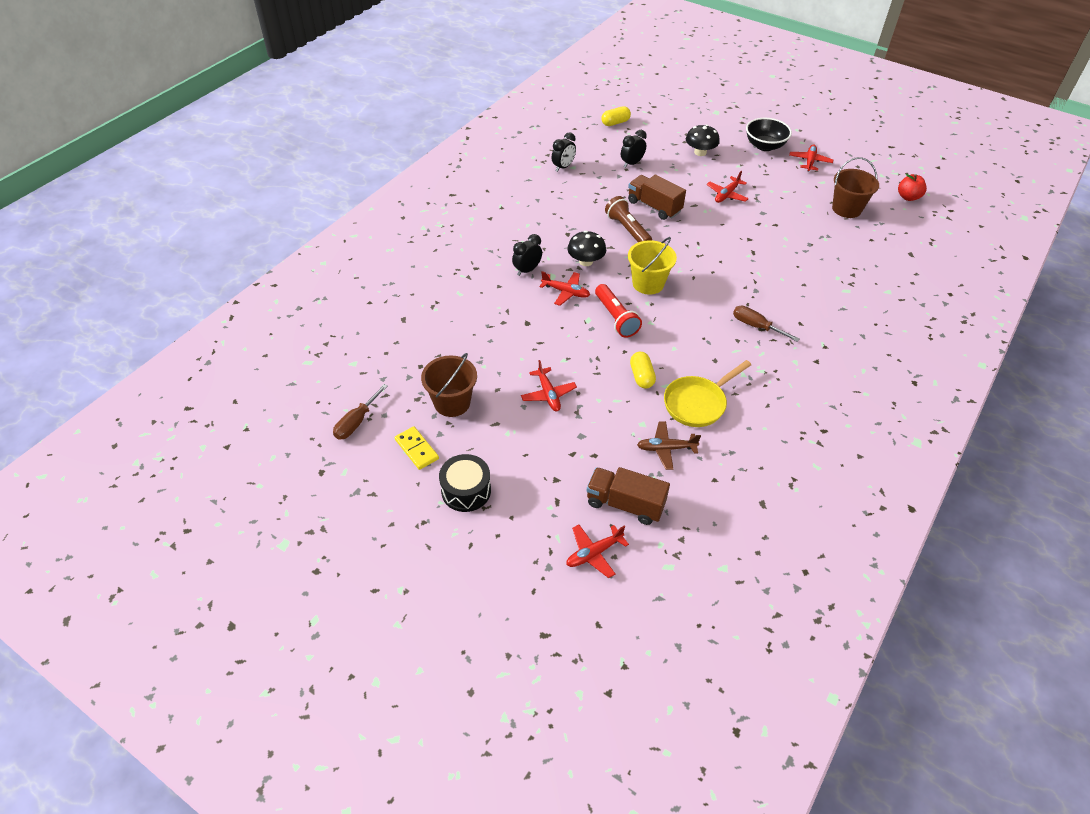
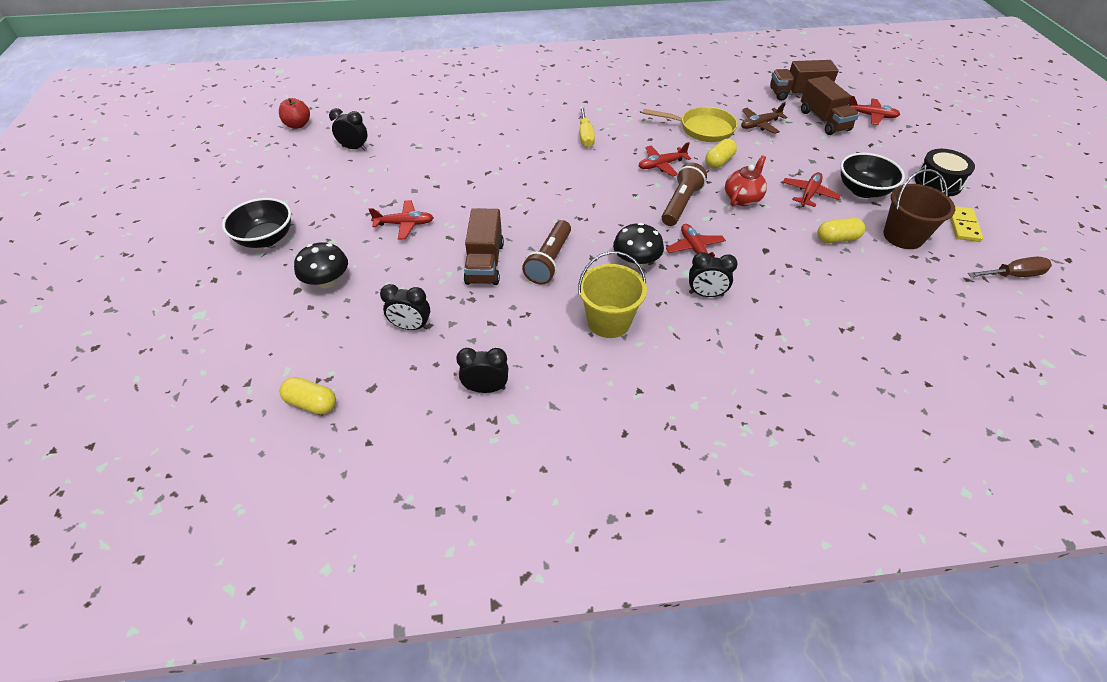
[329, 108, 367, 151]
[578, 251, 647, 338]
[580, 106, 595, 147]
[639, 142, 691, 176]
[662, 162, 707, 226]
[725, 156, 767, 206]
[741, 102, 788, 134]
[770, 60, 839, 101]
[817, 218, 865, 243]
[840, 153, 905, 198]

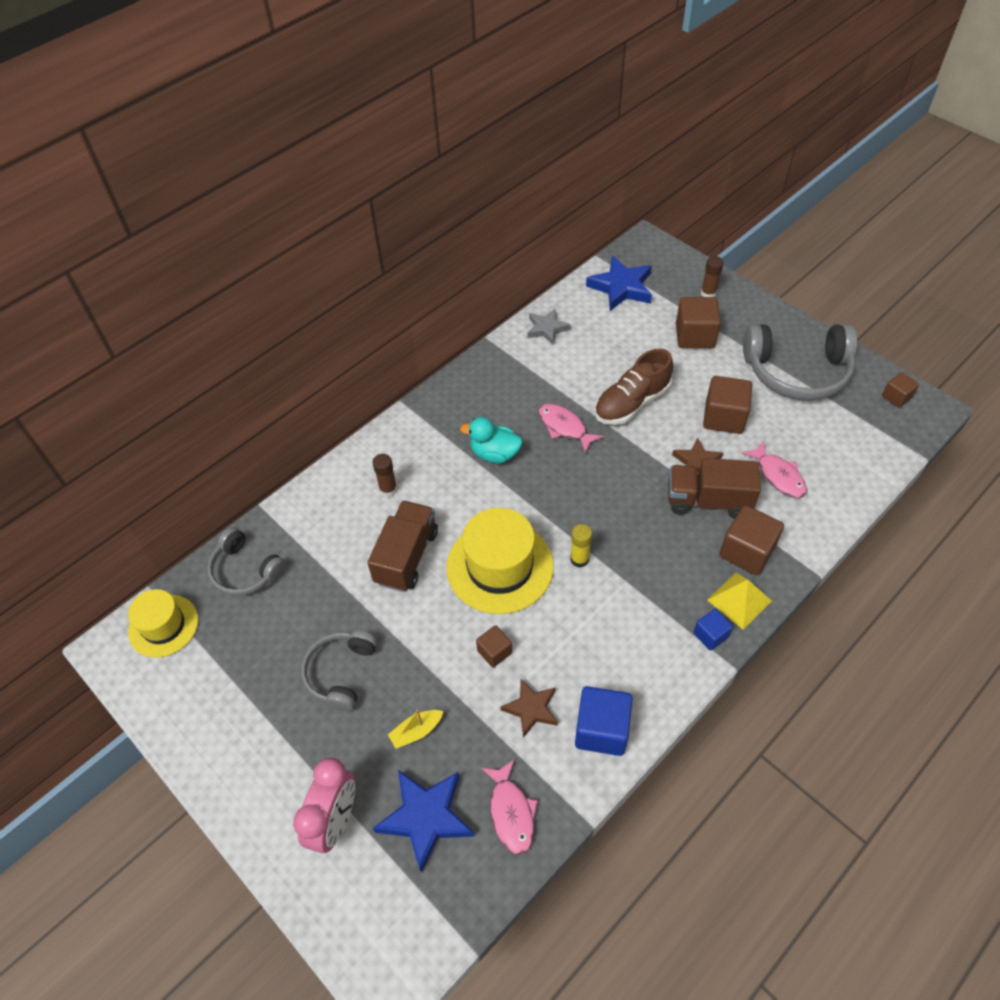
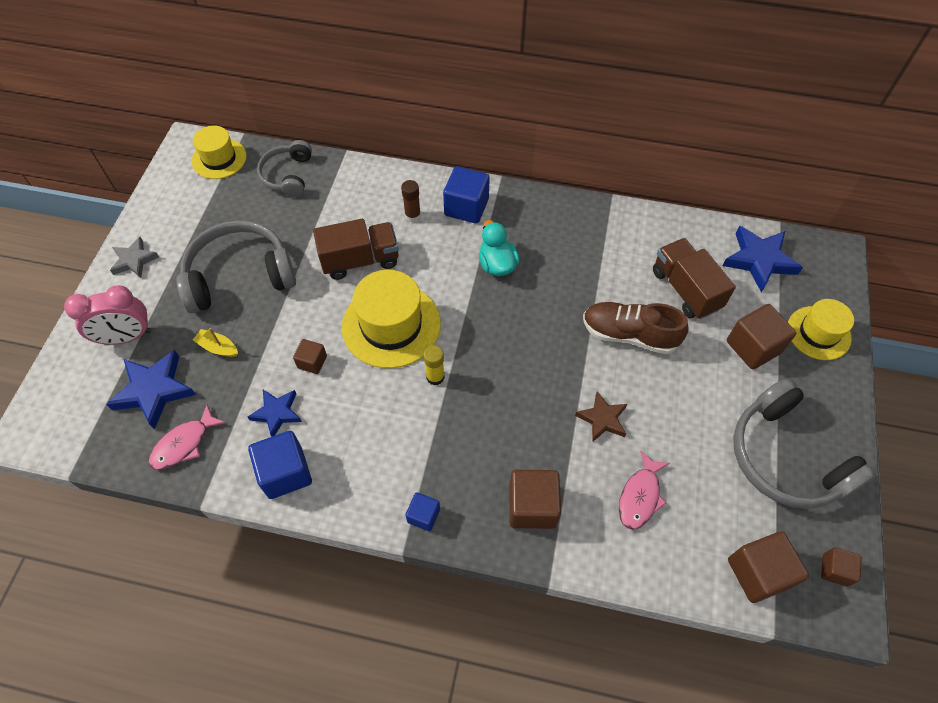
[110, 237, 159, 278]
[176, 221, 296, 313]
[248, 390, 302, 437]
[443, 166, 490, 224]
[653, 238, 736, 319]
[728, 532, 809, 603]
[788, 299, 854, 360]
[538, 404, 604, 453] (first image)
[707, 573, 772, 630] (first image)

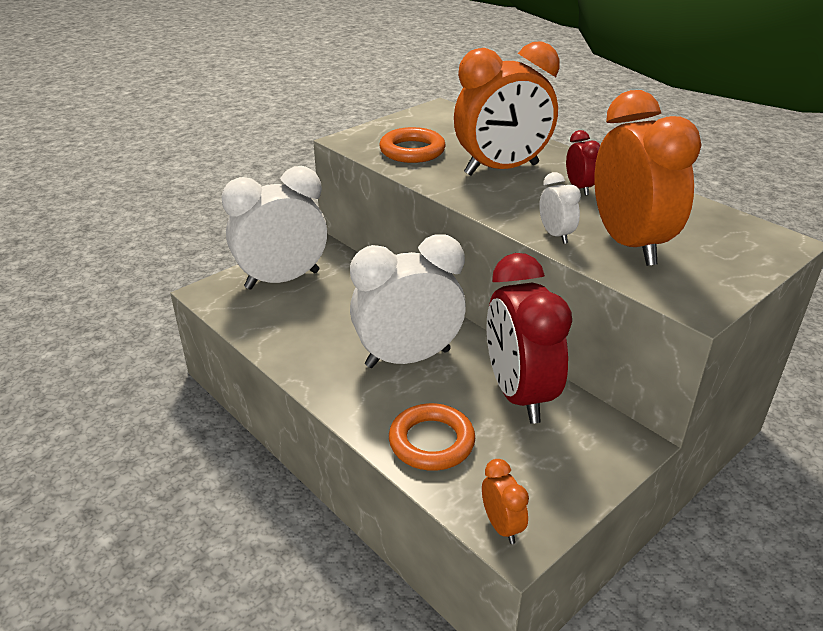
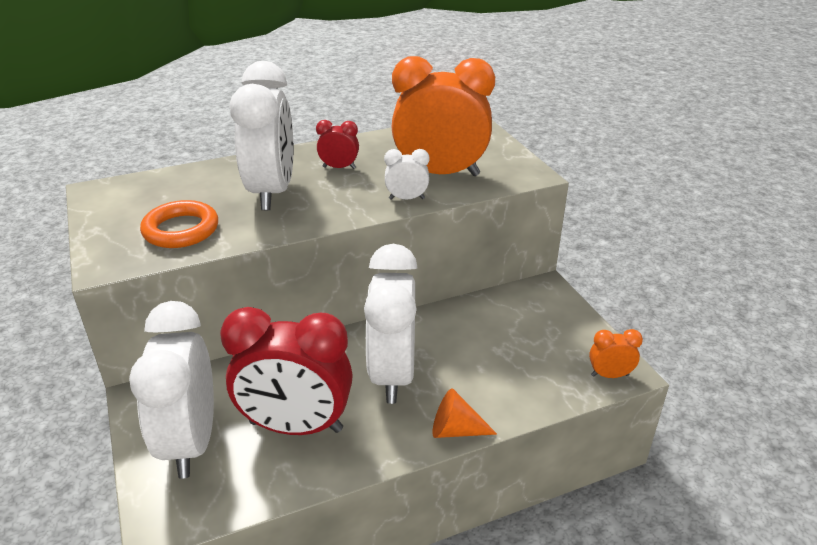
[220, 307, 353, 435]
[230, 61, 293, 210]
[432, 388, 497, 438]
[389, 403, 475, 471] (first image)

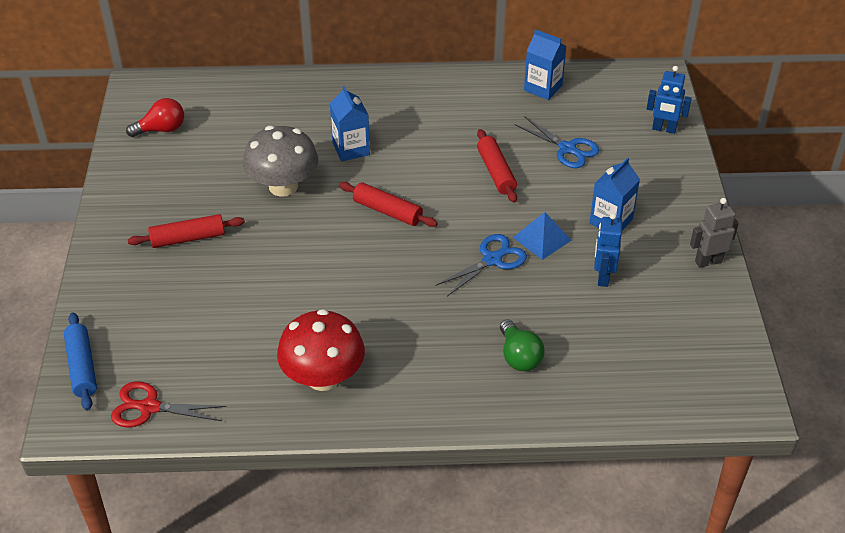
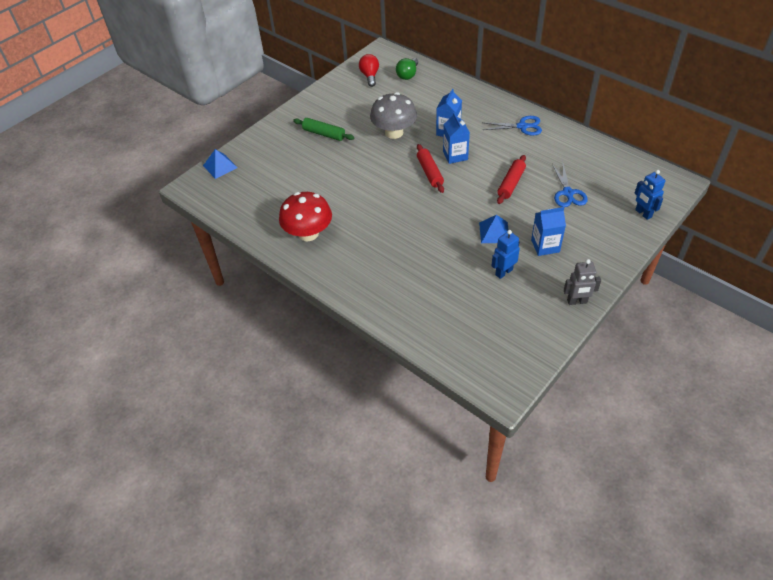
[203, 149, 238, 179]
[293, 118, 354, 141]
[359, 54, 379, 87]
[396, 58, 418, 80]
[443, 112, 470, 164]
[482, 116, 542, 136]
[564, 259, 601, 305]
[111, 381, 226, 427] (first image)

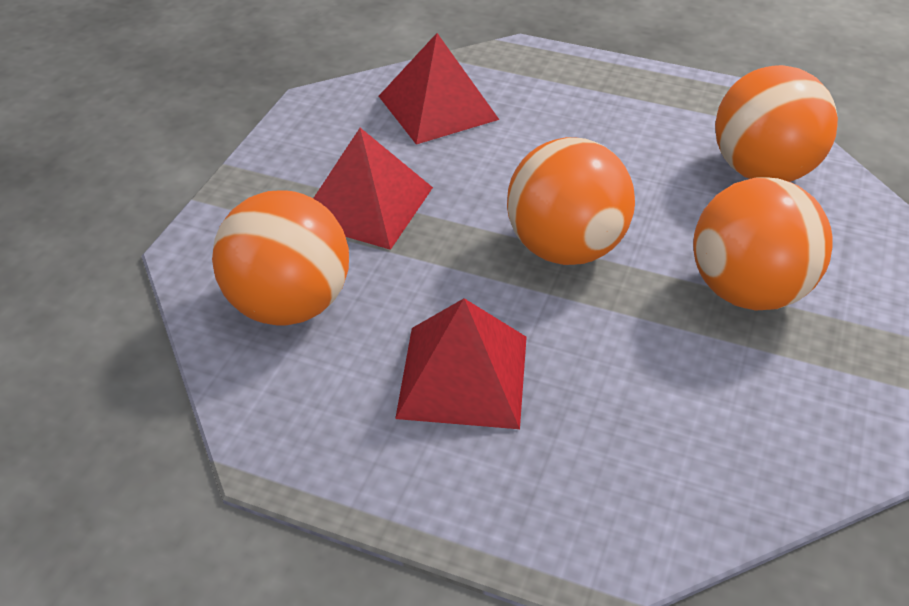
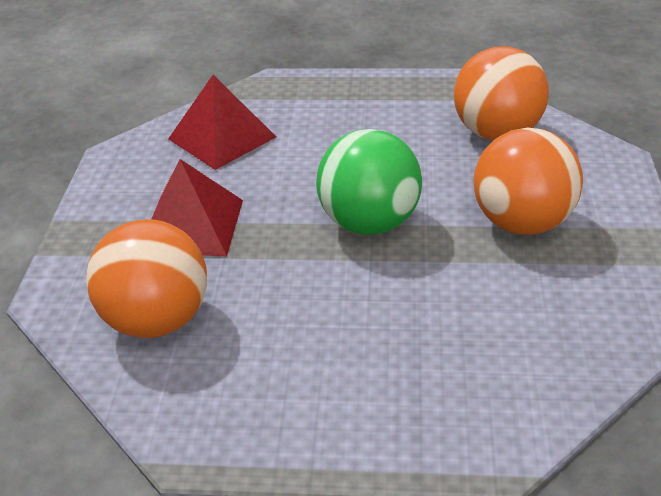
[316, 129, 422, 235]
[395, 298, 527, 429] (first image)

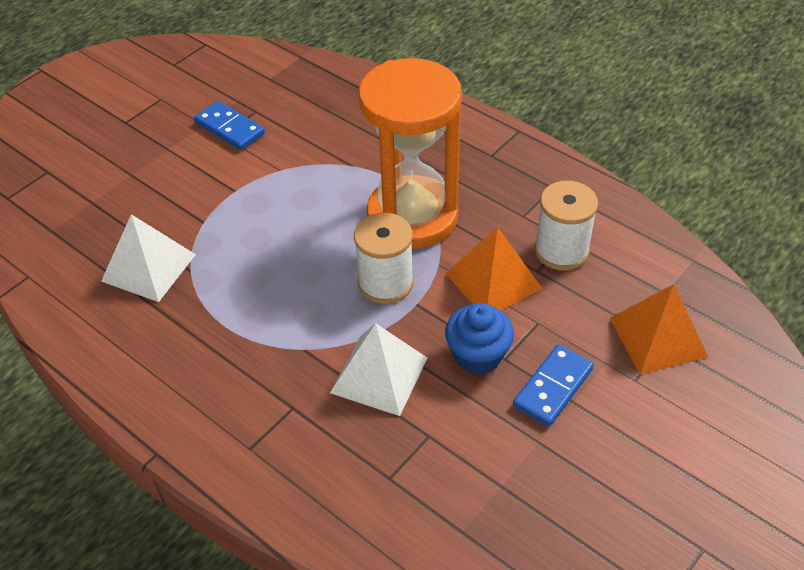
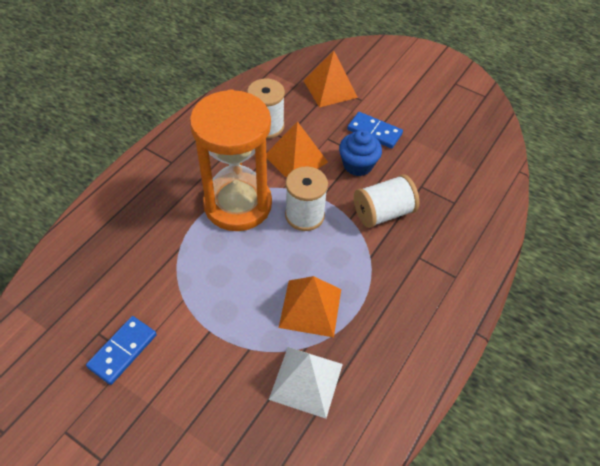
[279, 276, 341, 337]
[354, 174, 419, 228]

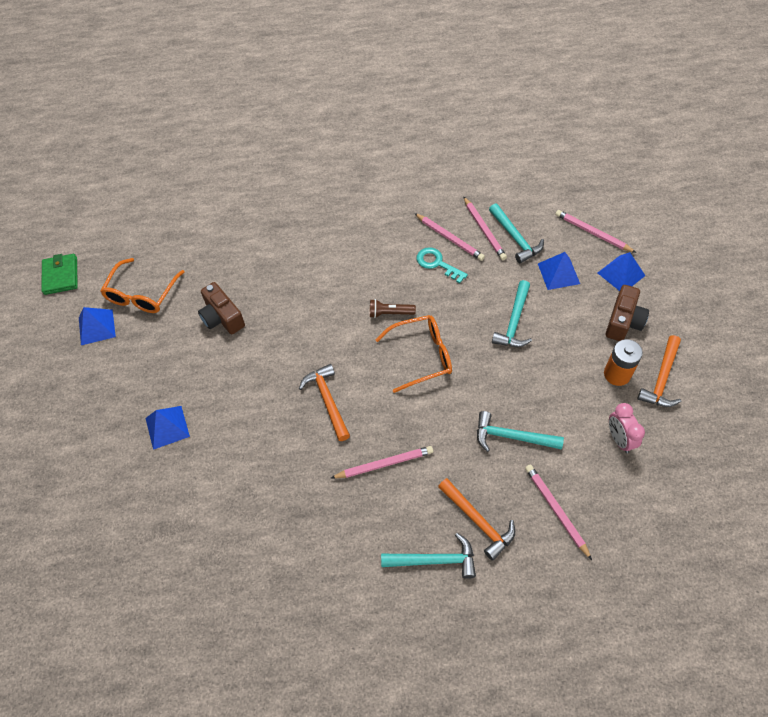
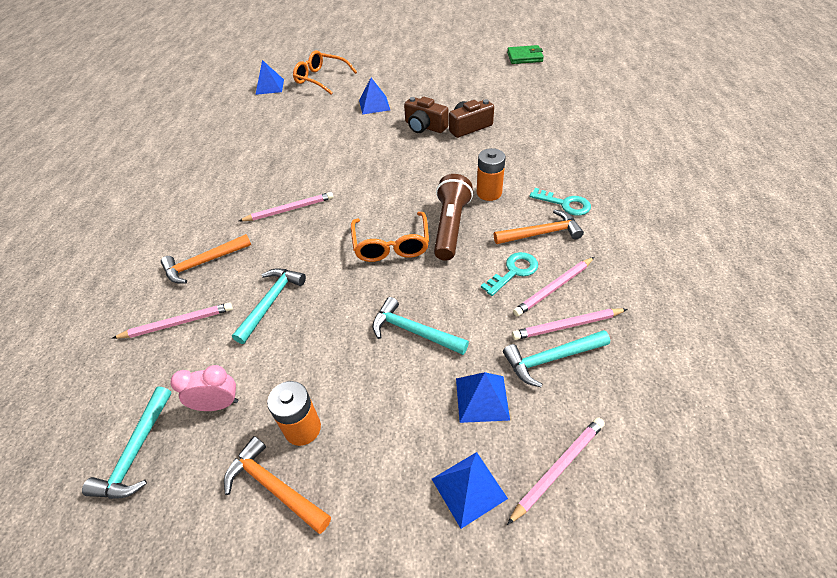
[82, 386, 172, 499]
[239, 192, 333, 221]
[255, 60, 284, 95]
[293, 50, 357, 95]
[404, 97, 449, 133]
[434, 174, 473, 261]
[477, 148, 506, 201]
[494, 209, 584, 244]
[530, 188, 591, 216]

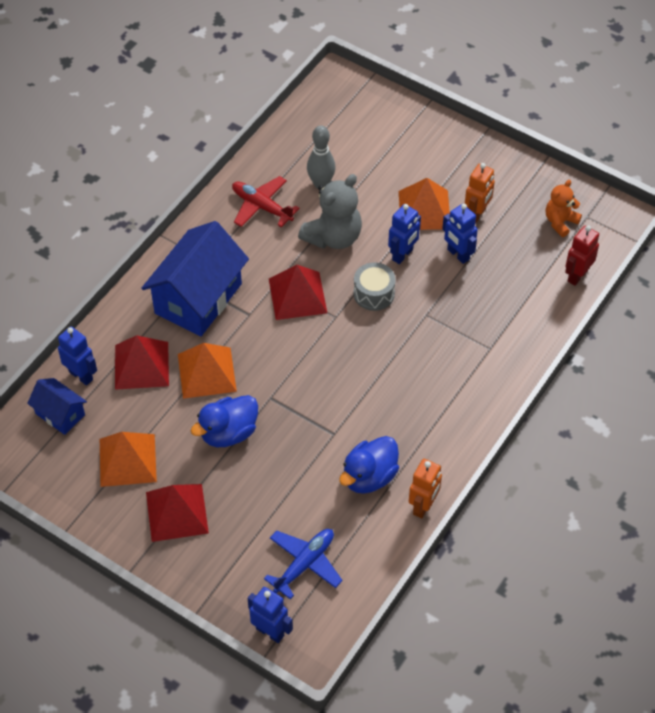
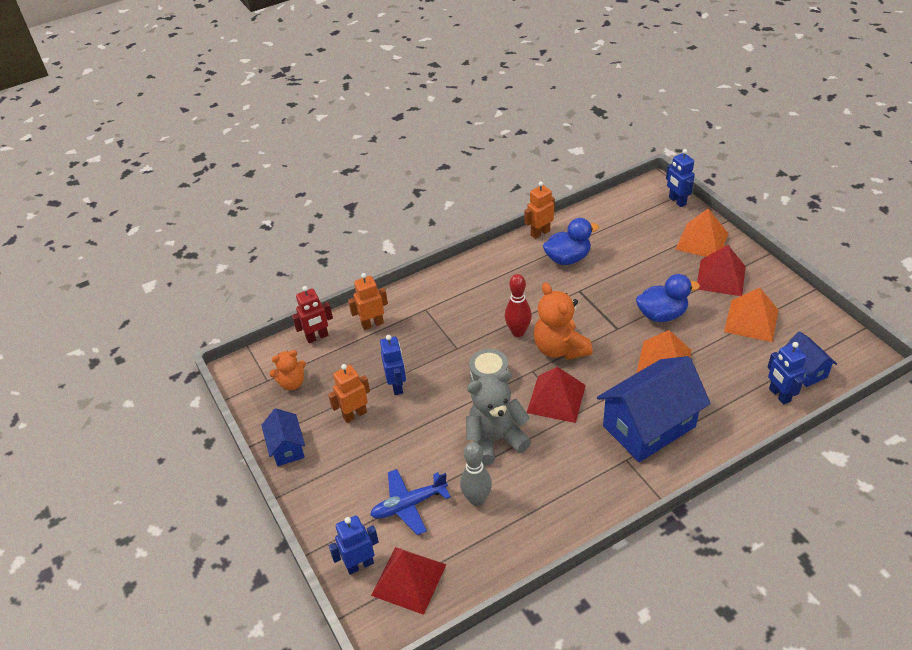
[261, 408, 305, 466]
[329, 515, 379, 575]
[348, 273, 388, 330]
[370, 469, 451, 535]
[371, 547, 447, 615]
[505, 274, 532, 337]
[534, 283, 593, 360]
[676, 209, 729, 257]
[232, 176, 300, 227] (first image)

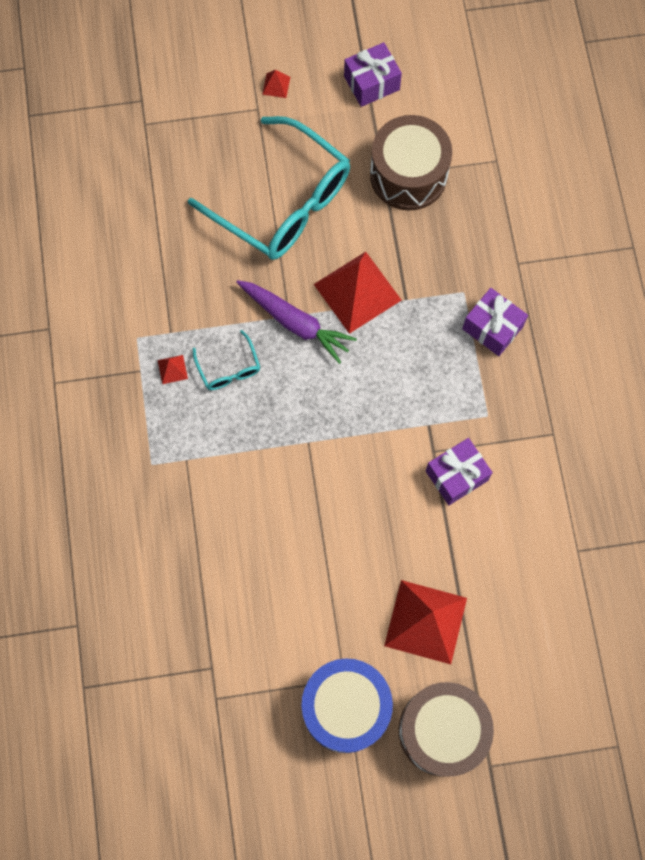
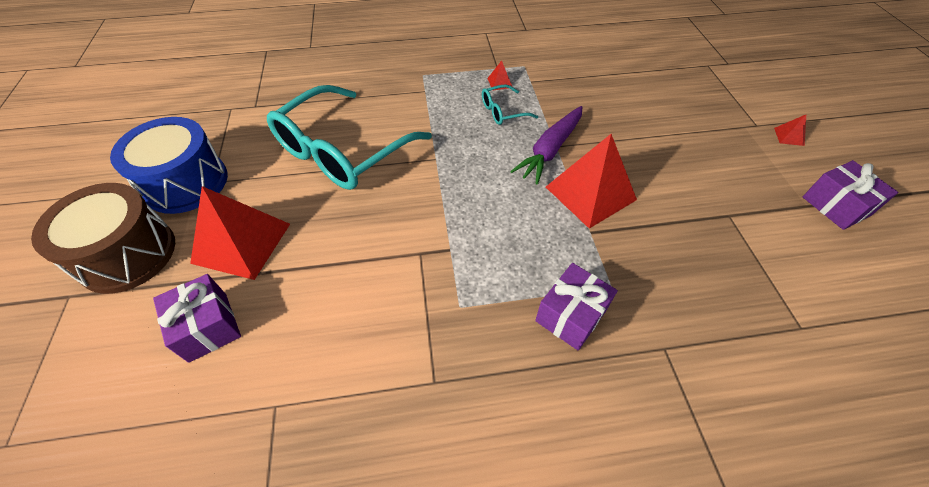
[153, 274, 241, 363]
[267, 85, 432, 190]
[370, 115, 452, 210] (first image)

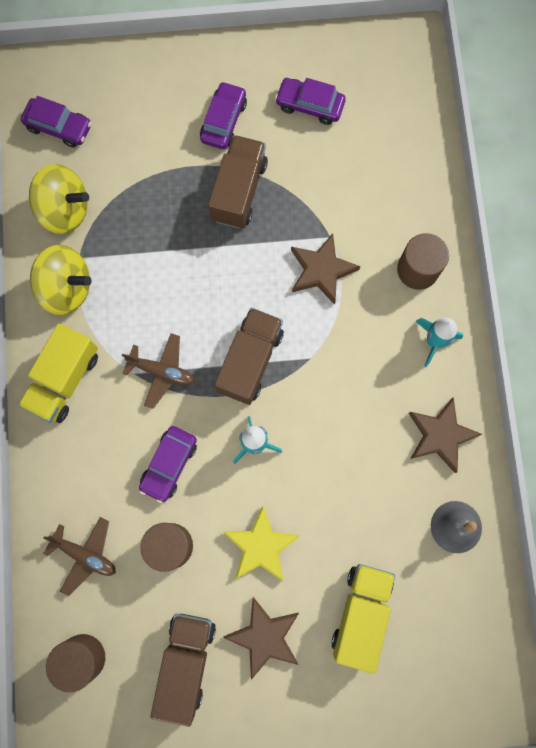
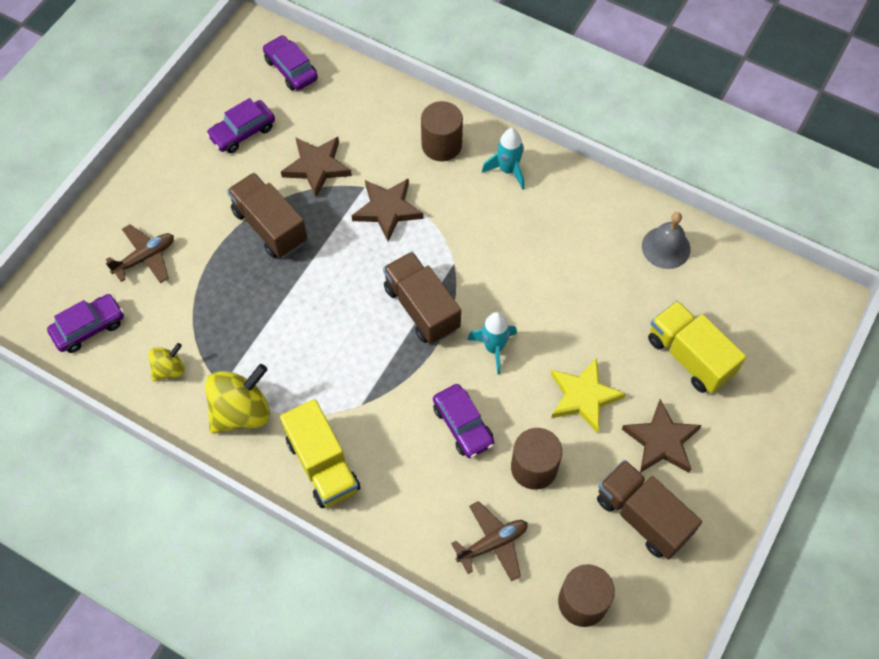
[106, 224, 174, 283]
[148, 343, 184, 381]
[263, 35, 318, 90]
[281, 137, 352, 198]

